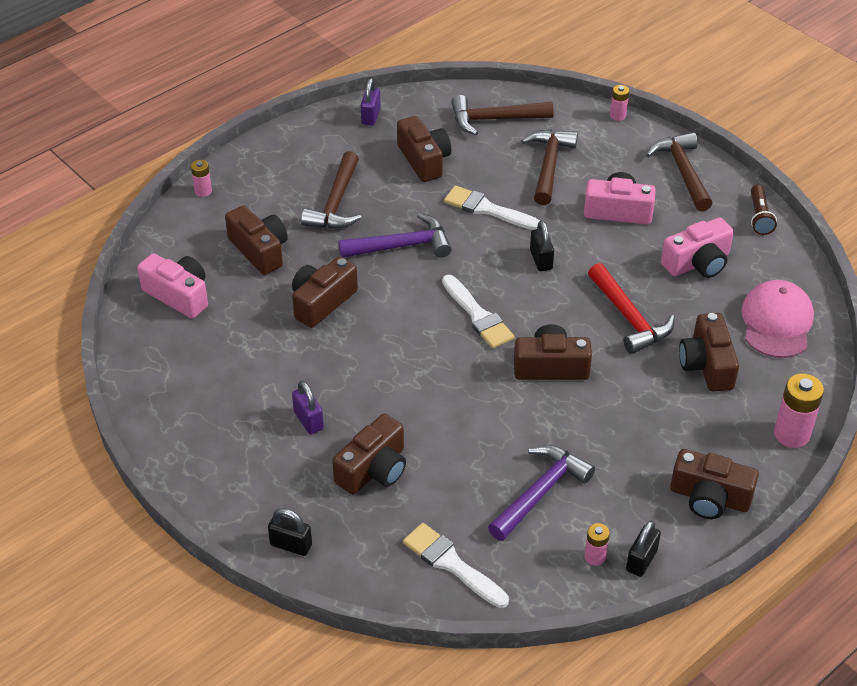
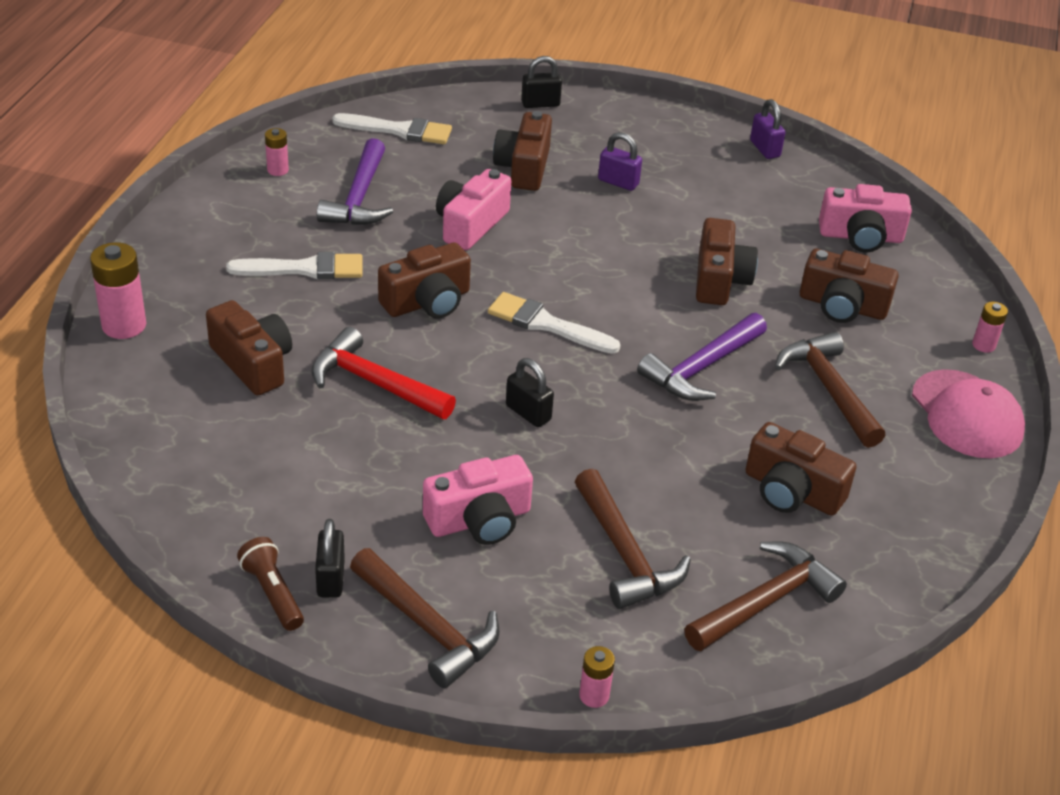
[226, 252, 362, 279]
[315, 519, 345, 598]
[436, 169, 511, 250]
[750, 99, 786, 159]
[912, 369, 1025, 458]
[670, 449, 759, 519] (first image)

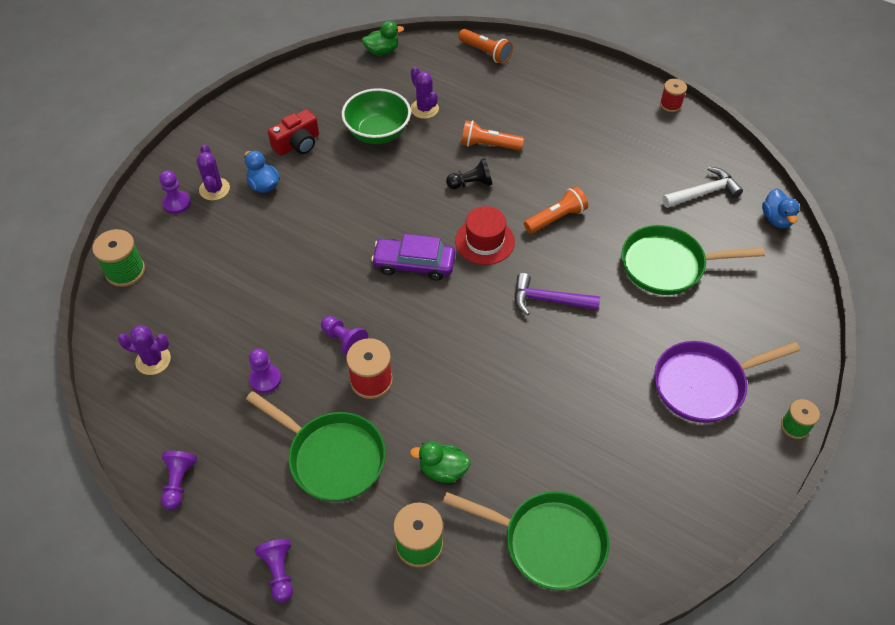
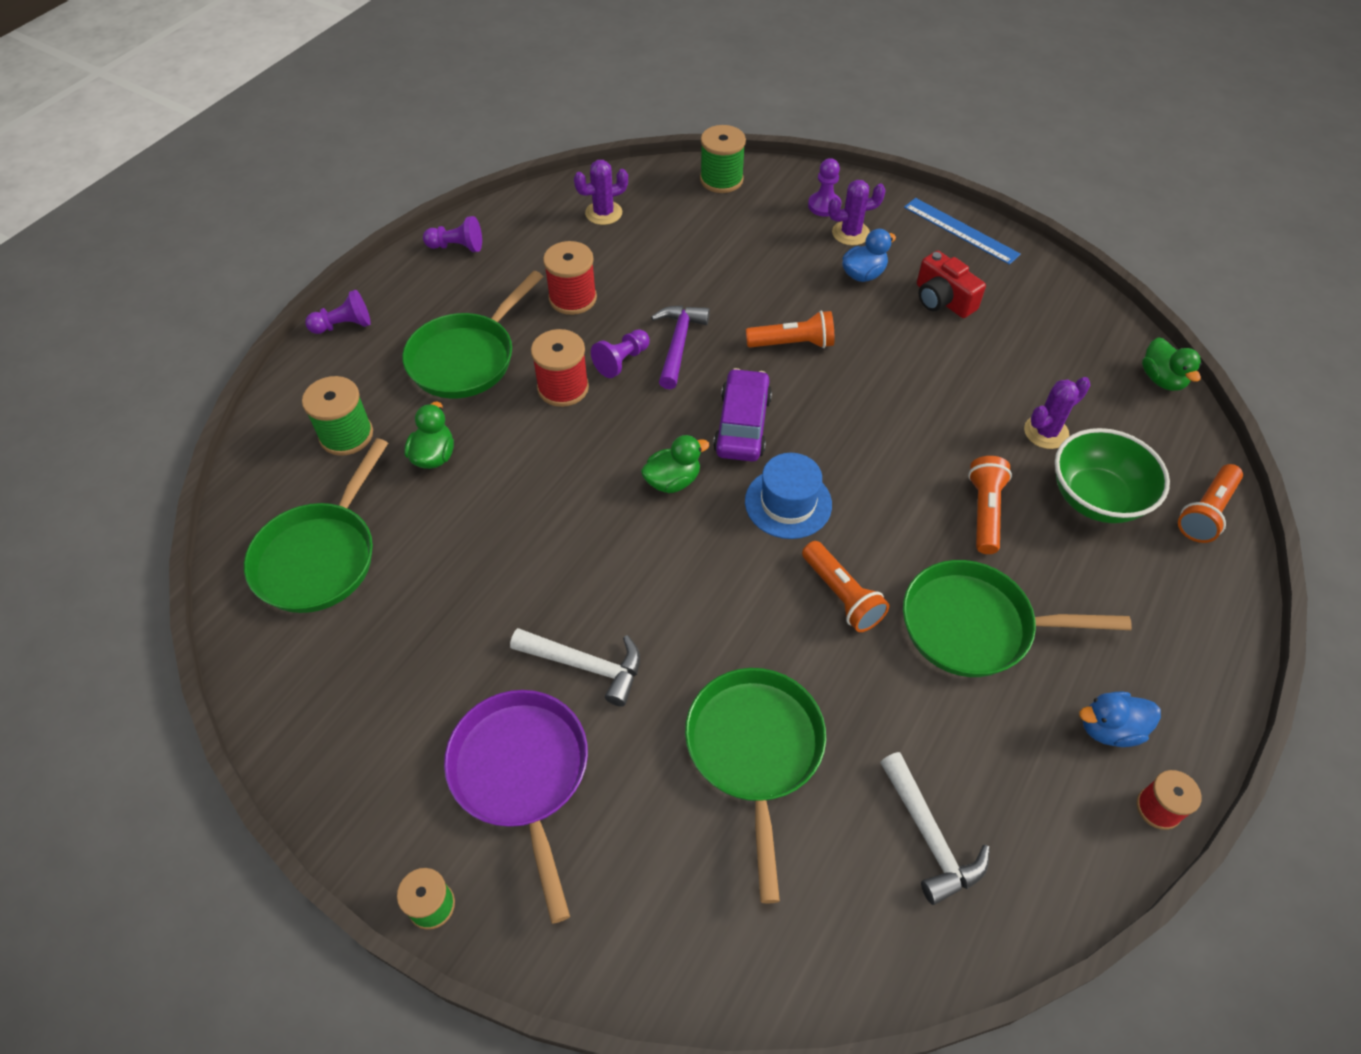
[510, 628, 640, 707]
[543, 241, 597, 315]
[574, 160, 628, 225]
[641, 435, 710, 493]
[651, 305, 710, 389]
[745, 453, 832, 539]
[746, 311, 834, 348]
[903, 560, 1132, 677]
[904, 198, 1021, 265]
[1055, 428, 1170, 523]
[1079, 691, 1161, 747]
[446, 158, 492, 189] (first image)

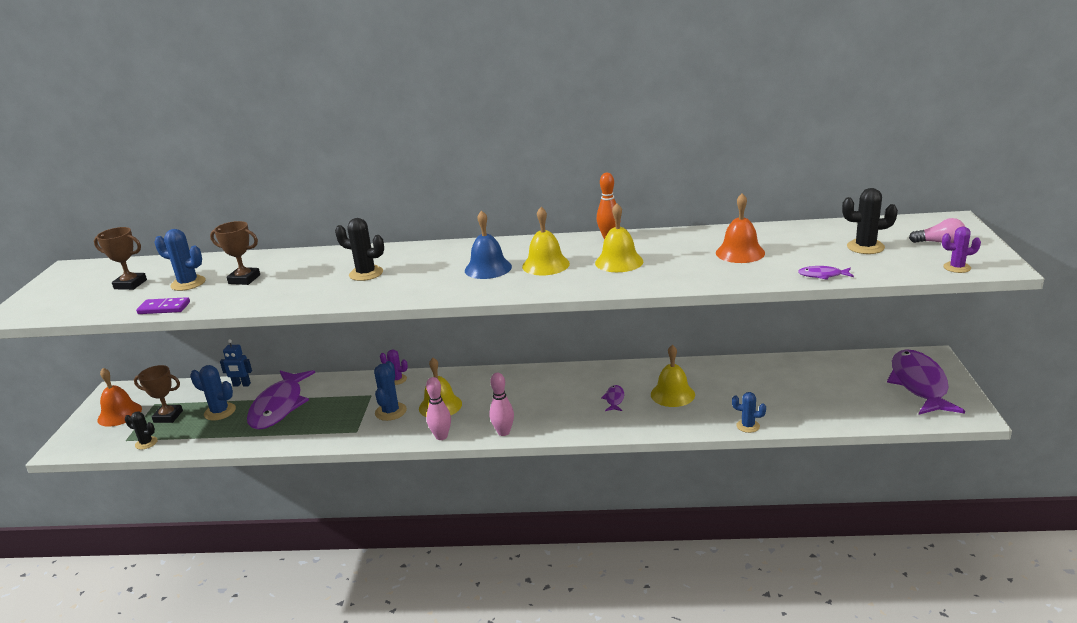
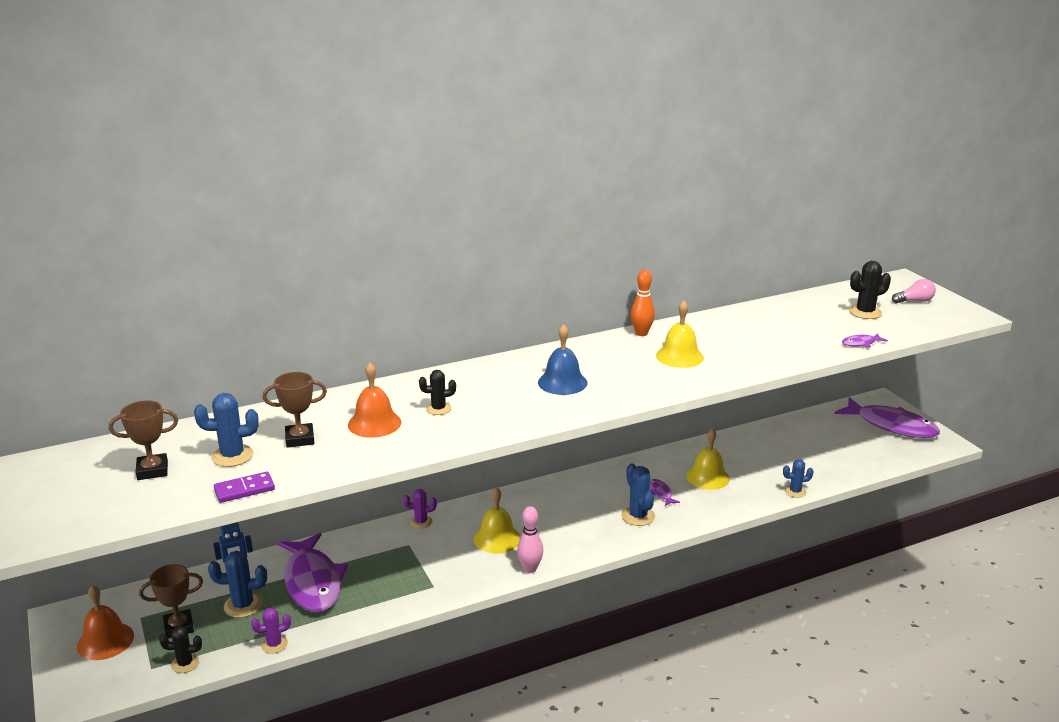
[251, 608, 291, 654]
[348, 362, 401, 438]
[419, 370, 456, 415]
[622, 463, 655, 526]
[835, 397, 940, 438]
[489, 373, 514, 436] (first image)
[522, 207, 570, 275] (first image)

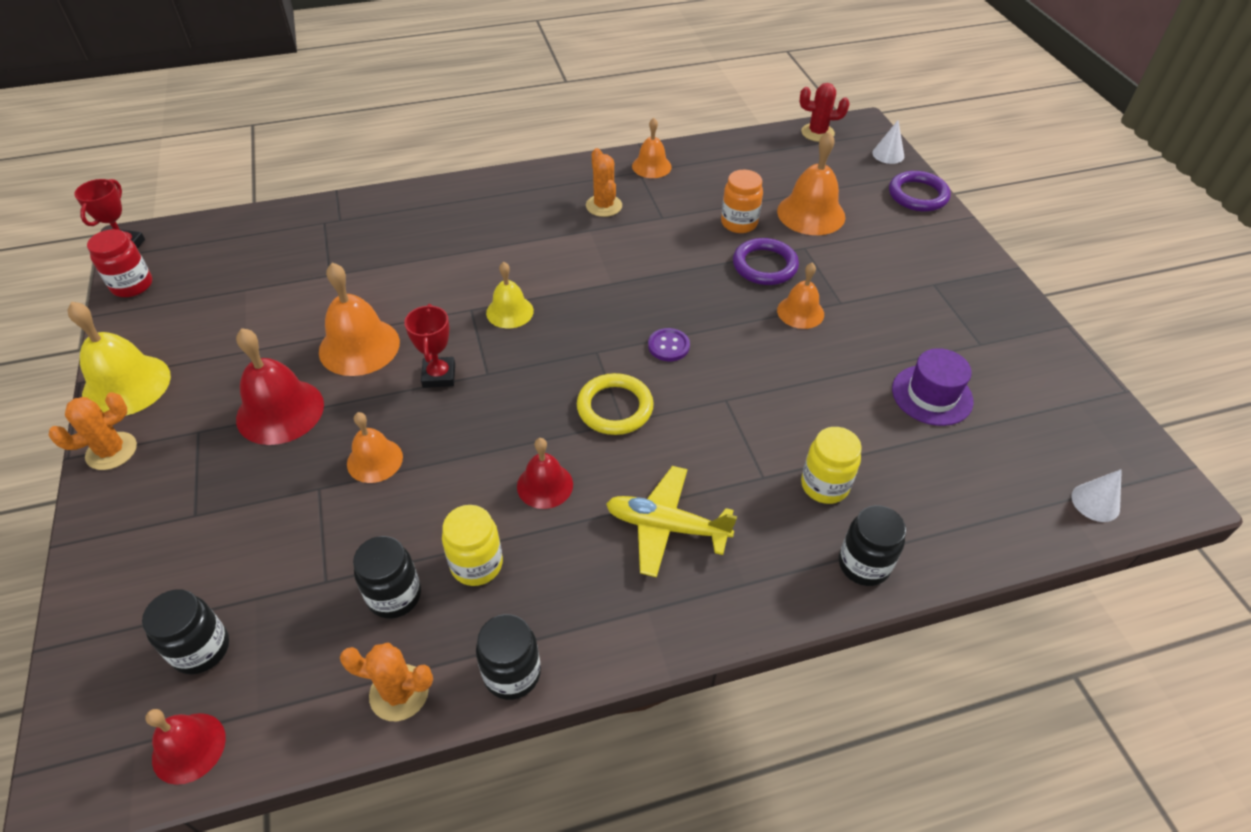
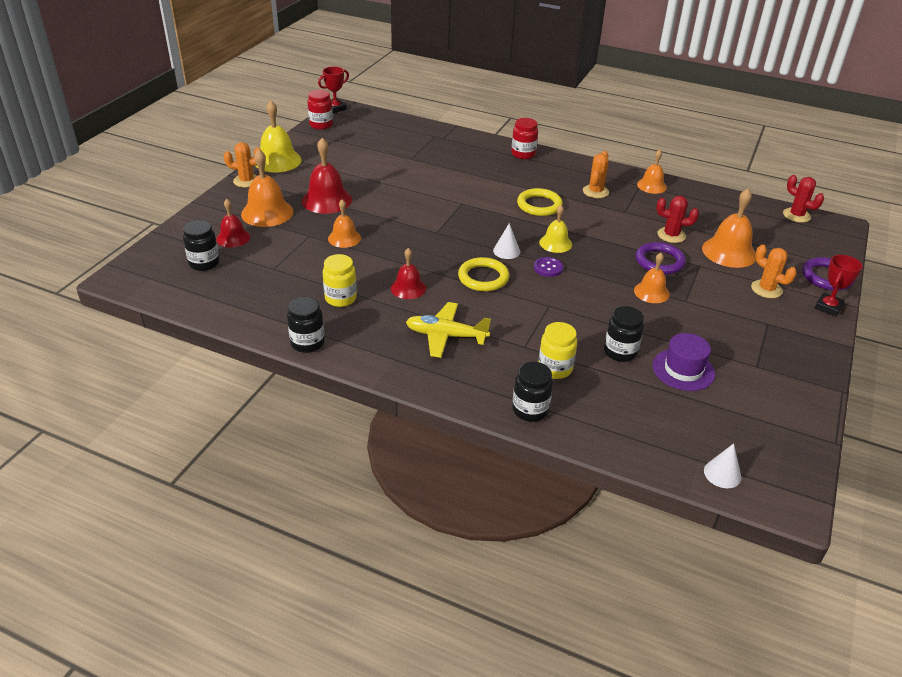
[216, 199, 250, 247]
[241, 150, 293, 227]
[406, 302, 491, 358]
[493, 223, 520, 259]
[511, 118, 538, 159]
[517, 188, 563, 216]
[539, 205, 572, 253]
[604, 306, 644, 362]
[656, 196, 699, 243]
[751, 245, 797, 298]
[815, 255, 862, 317]

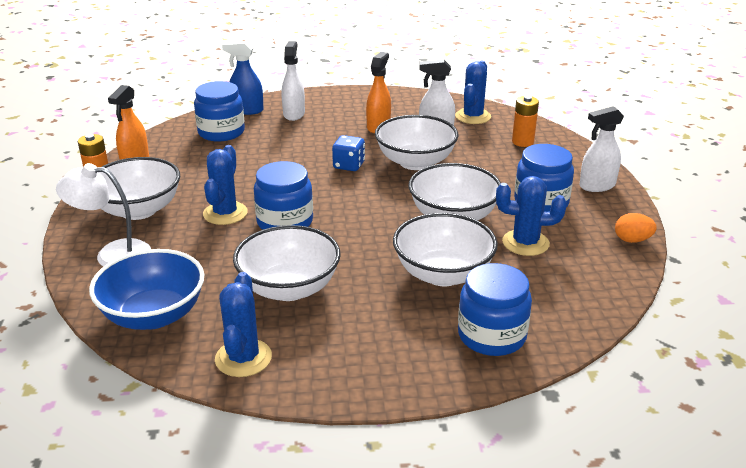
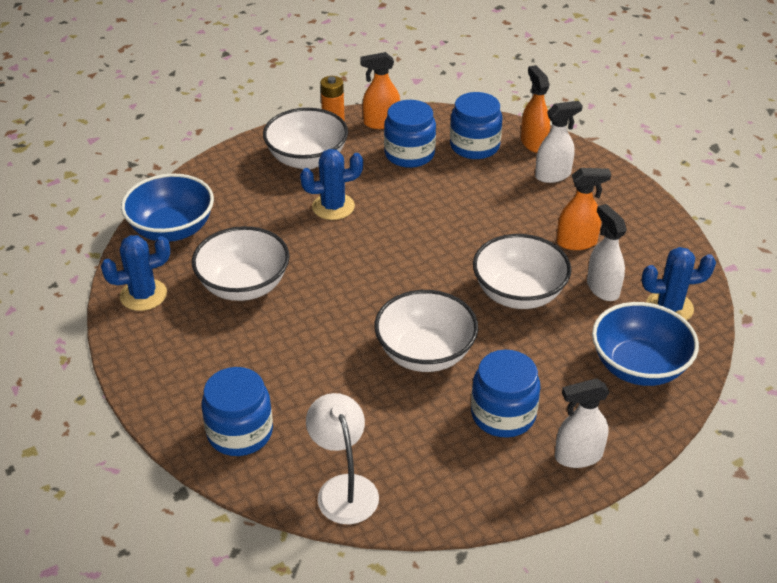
[306, 393, 379, 525]
[384, 100, 436, 168]
[521, 65, 550, 153]
[555, 379, 610, 468]
[592, 302, 699, 386]
[332, 135, 365, 171] (first image)
[393, 213, 498, 286] (first image)
[496, 176, 567, 256] (first image)
[615, 213, 657, 243] (first image)

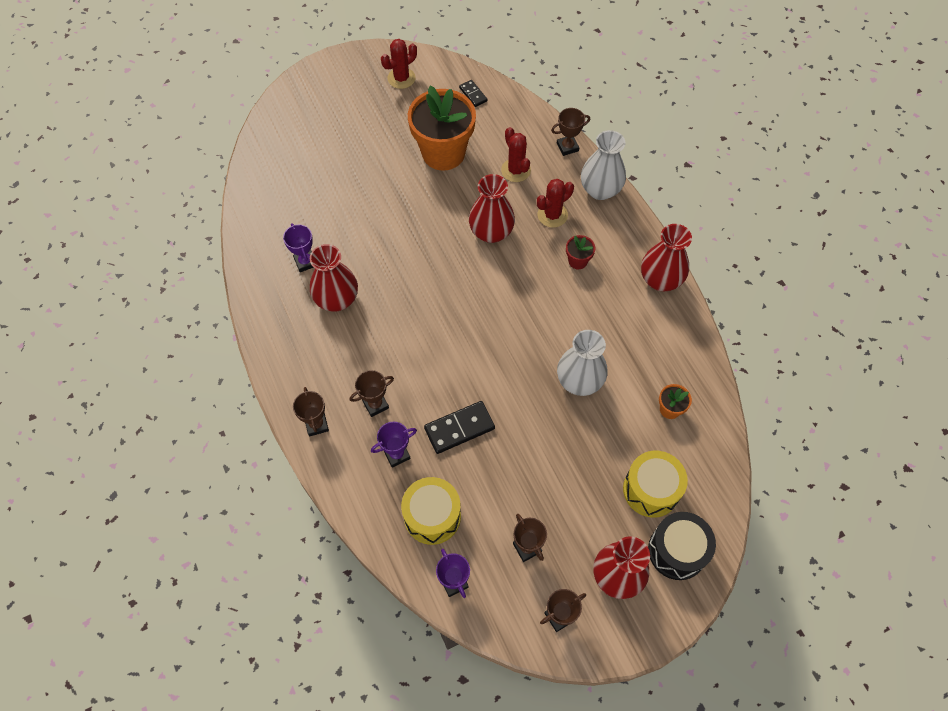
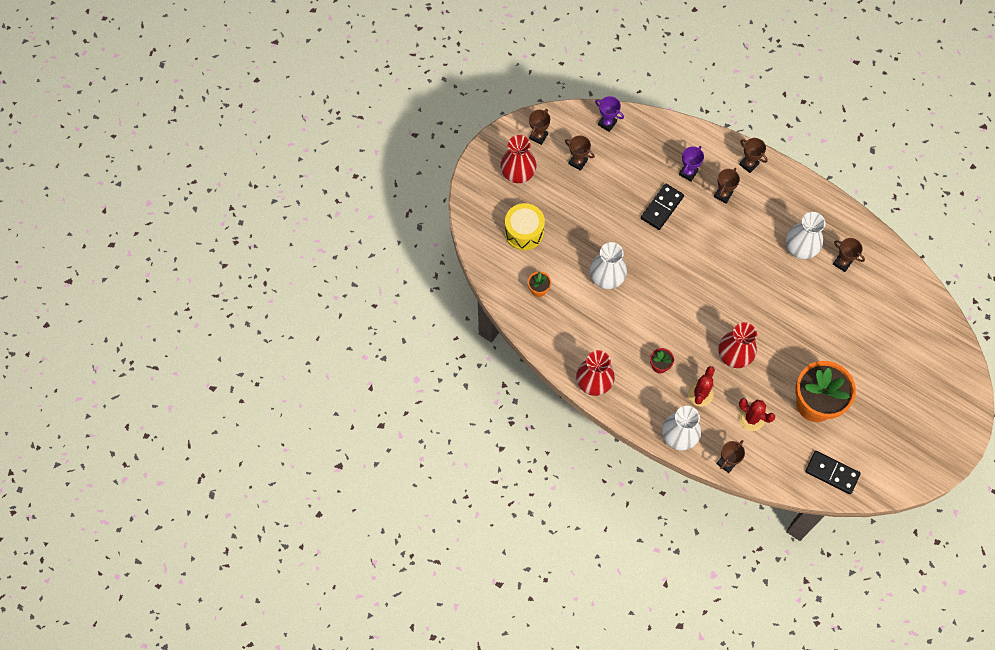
[786, 212, 825, 259]
[805, 451, 861, 494]
[833, 238, 865, 272]
[381, 39, 417, 89] (first image)
[401, 477, 461, 545] (first image)
[648, 512, 716, 580] (first image)

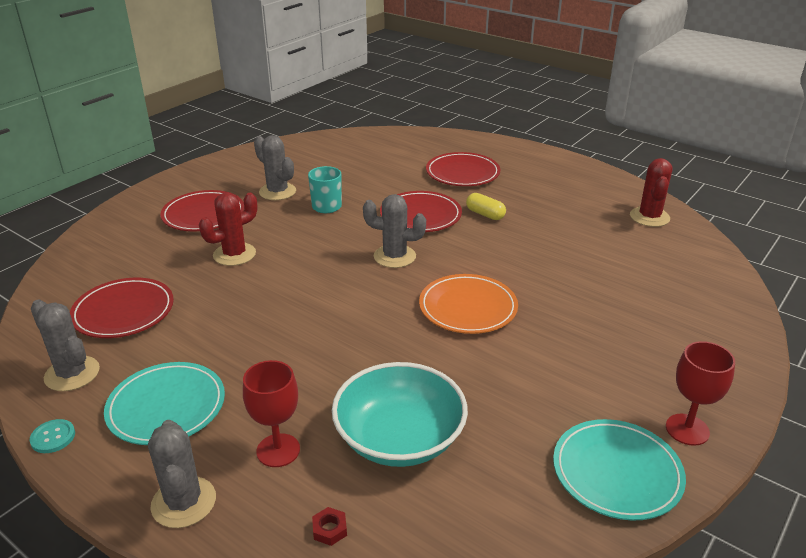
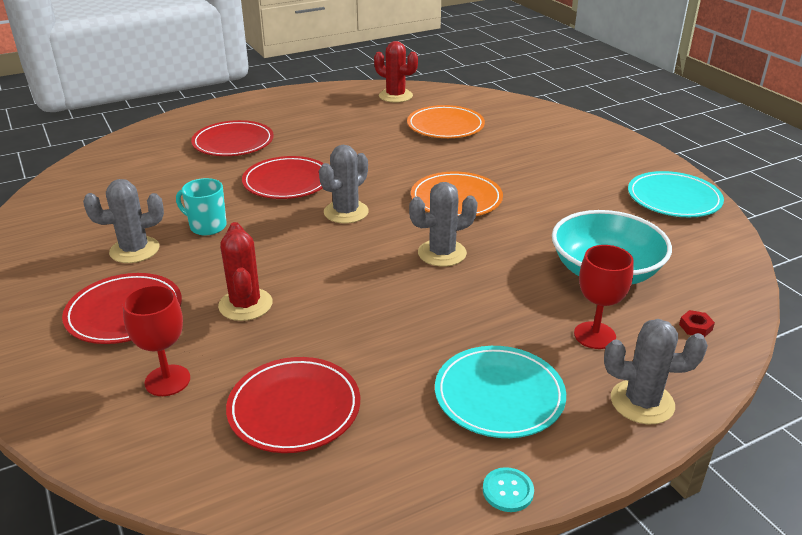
[123, 285, 190, 396]
[407, 105, 485, 138]
[409, 182, 478, 267]
[466, 193, 506, 220] (first image)

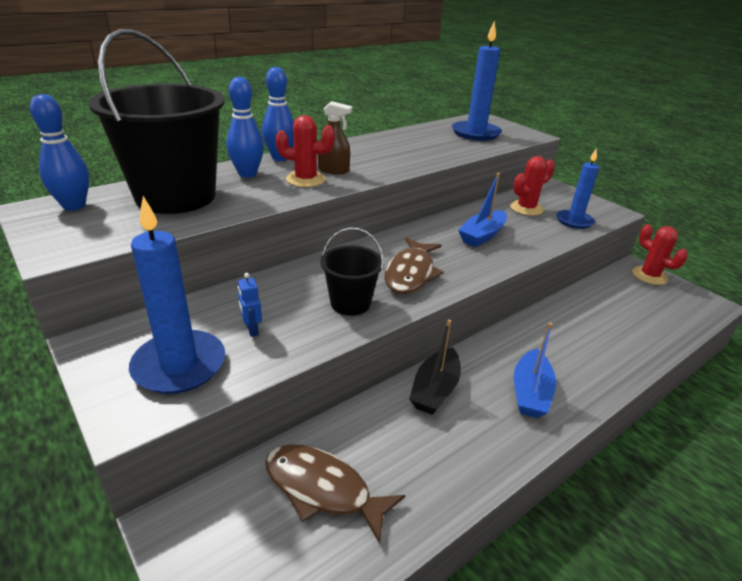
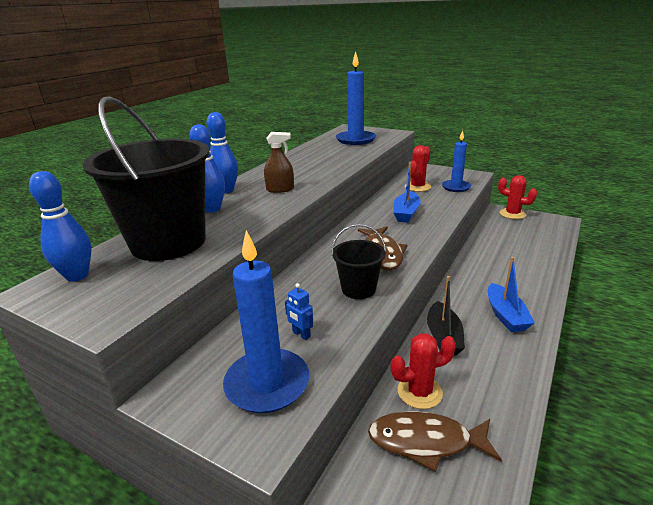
[391, 333, 456, 409]

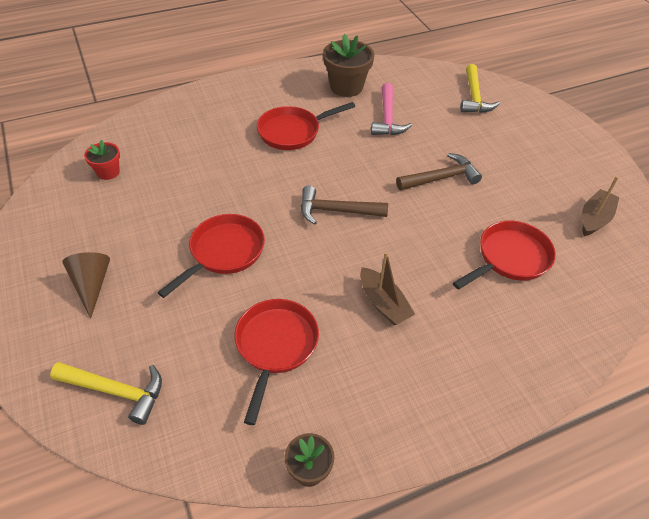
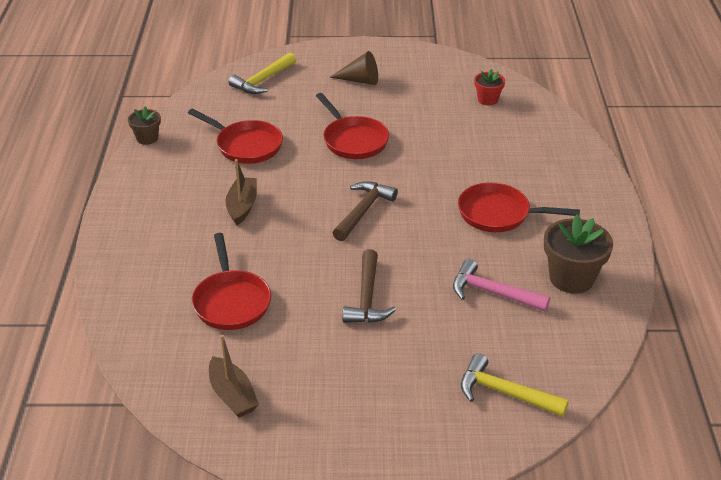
[225, 159, 257, 225]
[458, 182, 580, 232]

